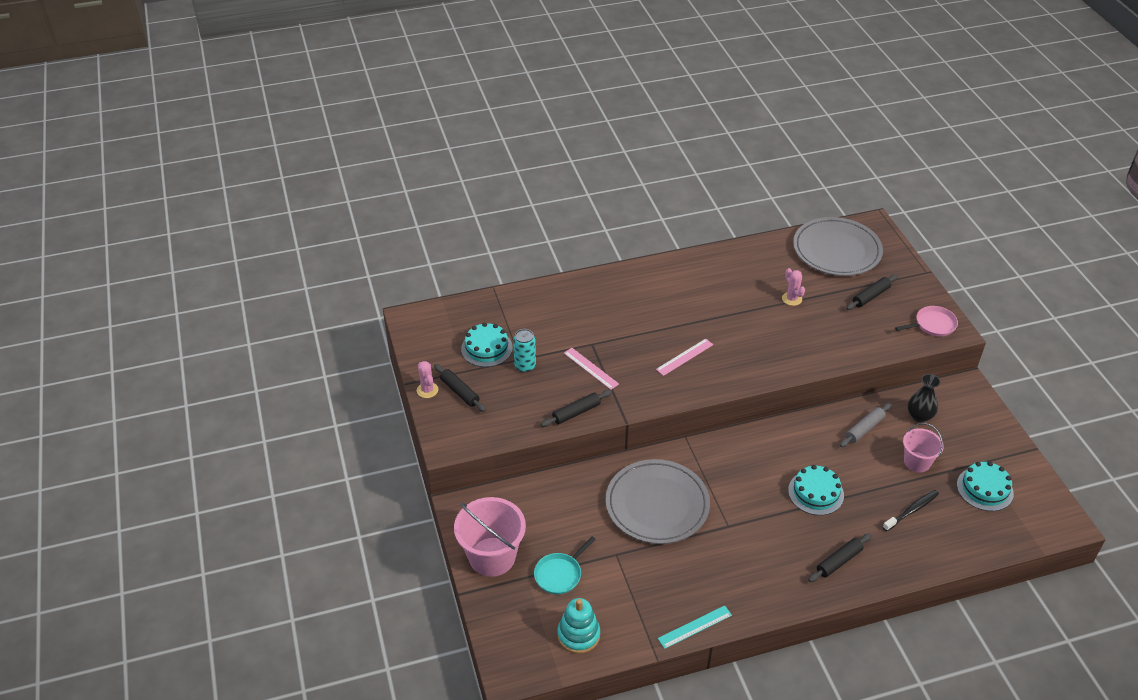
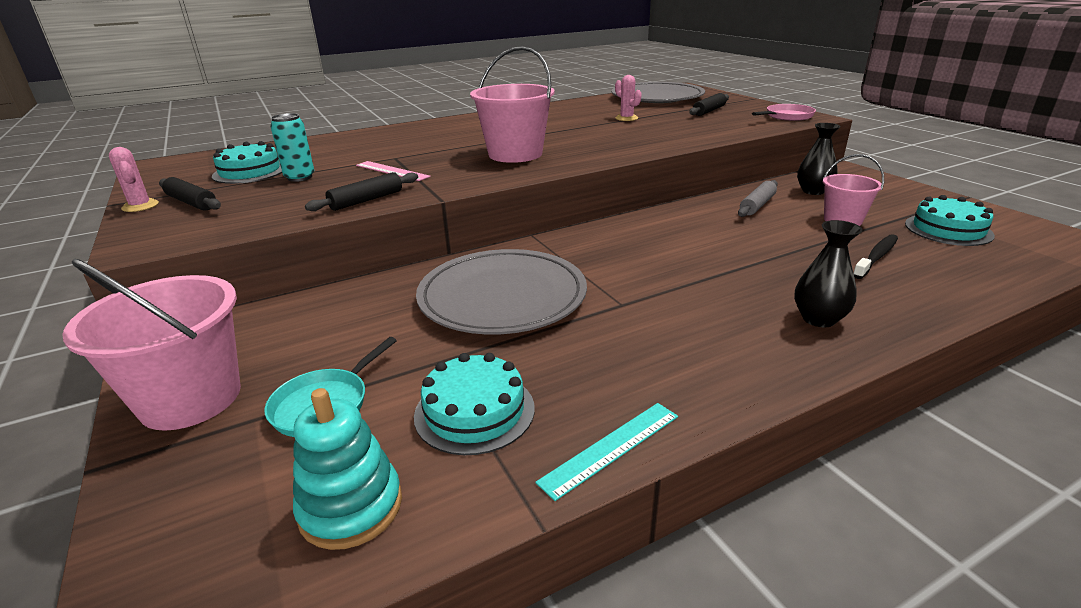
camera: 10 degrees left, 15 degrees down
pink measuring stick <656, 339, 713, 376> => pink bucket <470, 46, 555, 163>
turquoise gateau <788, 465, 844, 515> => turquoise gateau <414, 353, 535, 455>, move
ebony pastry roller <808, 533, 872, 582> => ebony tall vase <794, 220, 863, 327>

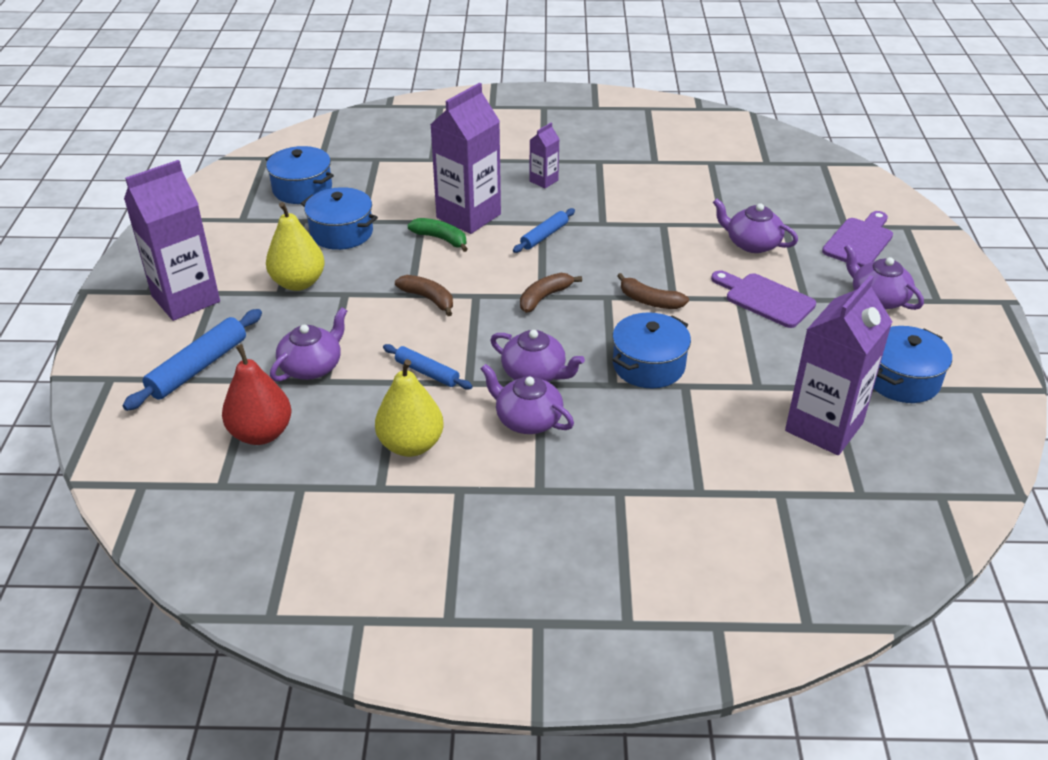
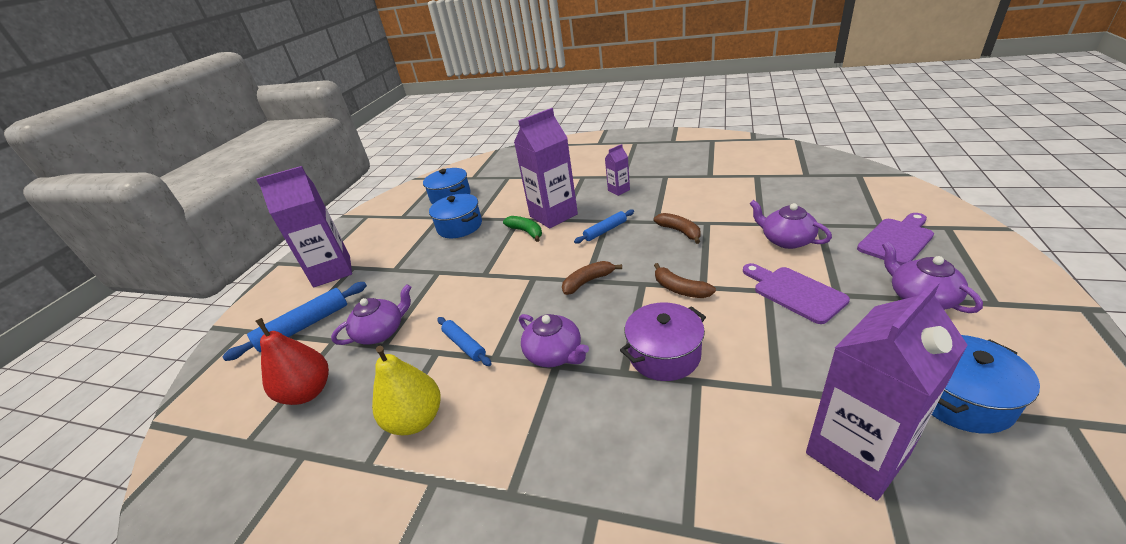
camera: 20 degrees right, 5 degrees down
golden pear fruit <266, 202, 325, 291> => nothing
dark brown banana <395, 275, 453, 316> => dark brown banana <654, 213, 701, 244>, move
purple china teapot <481, 364, 574, 434> => nothing
blue cooking pot <612, 312, 691, 388> => purple cooking pot <620, 302, 706, 381>

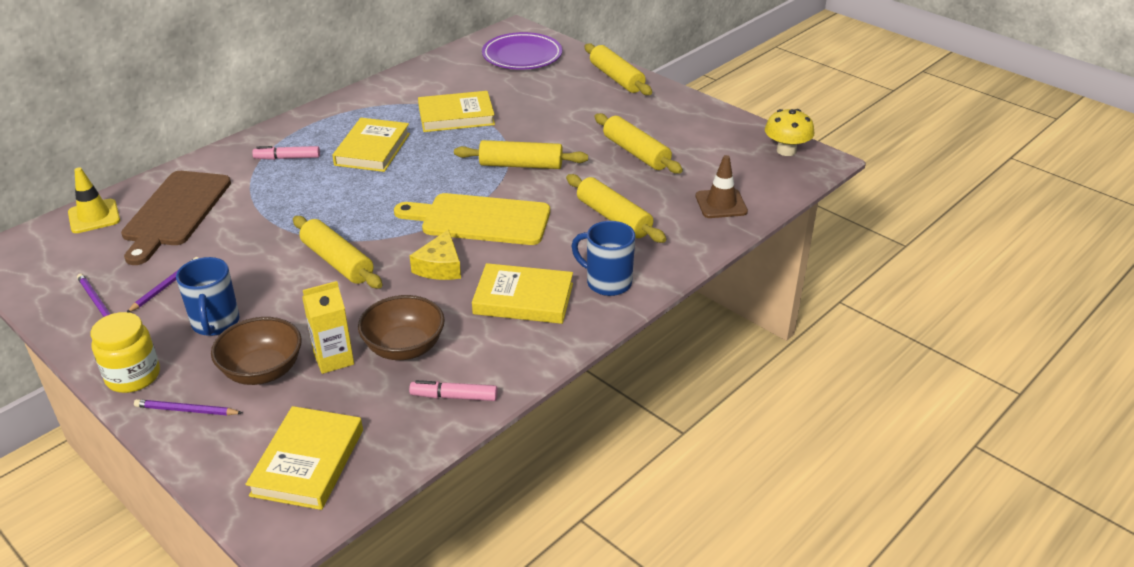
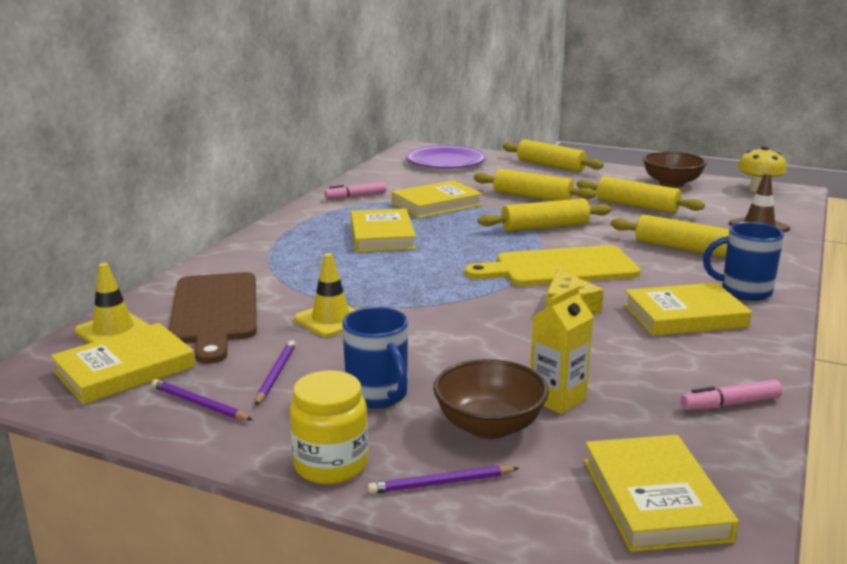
camera: 20 degrees left, 15 degrees down
pink felt pen <252, 146, 320, 160> => pink felt pen <325, 182, 387, 199>, move
golden pastry roller <293, 216, 383, 289> => golden pastry roller <474, 169, 596, 201>, move
dark brown deep dish <358, 295, 445, 360> => dark brown deep dish <643, 151, 707, 188>, move
nothing => golden hardback <51, 323, 195, 405>
nothing => golden traffic cone <294, 253, 356, 337>

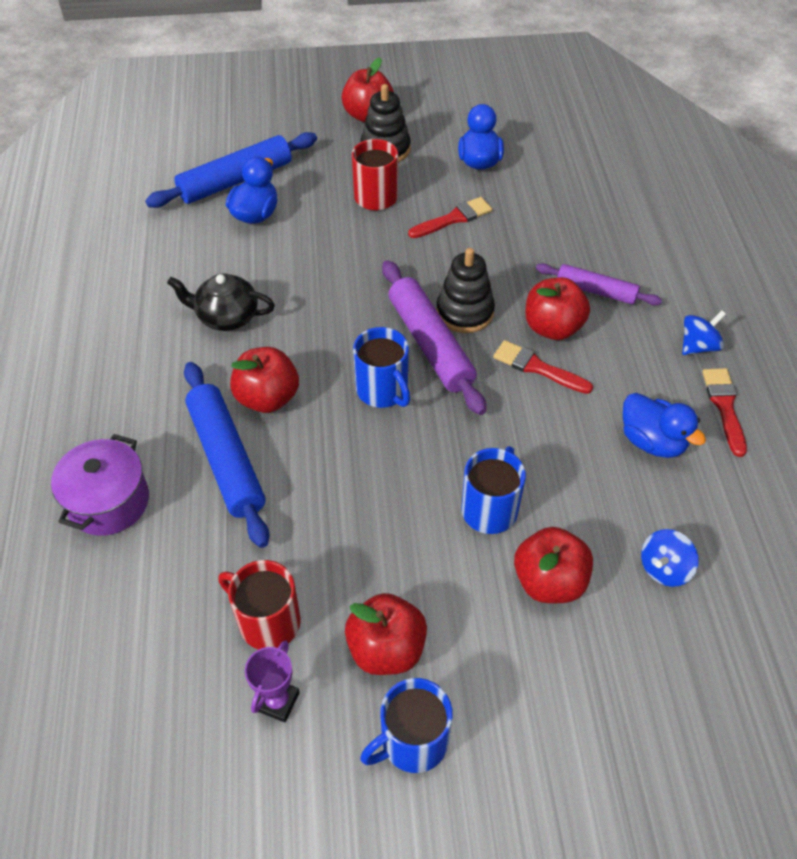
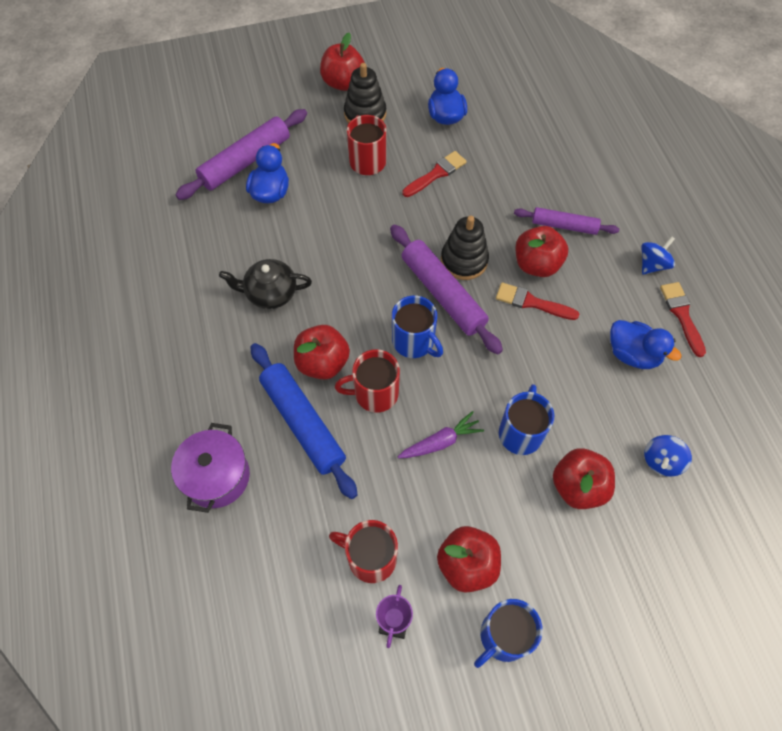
camera: 10 degrees left, 10 degrees up
blue pastry roller <145, 132, 317, 208> => purple pastry roller <175, 109, 307, 200>
nothing => scarlet coffee mug <335, 349, 400, 413>
nothing => purple root vegetable <398, 411, 484, 458>

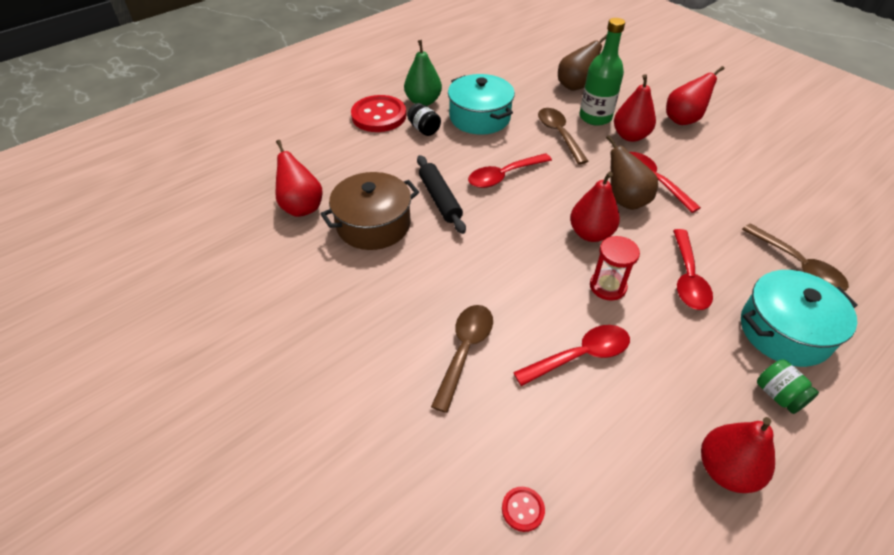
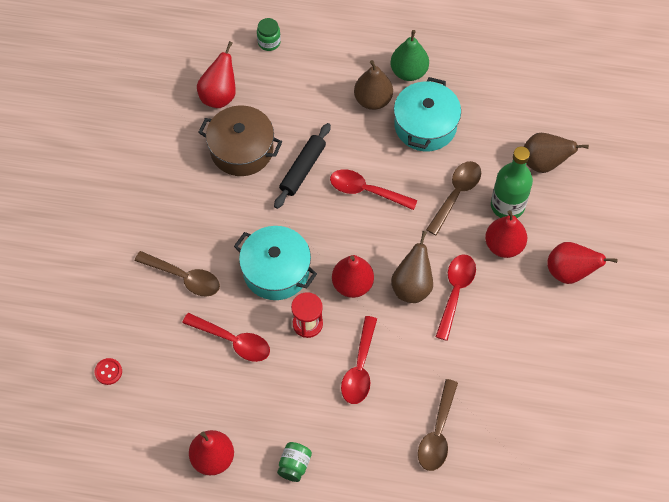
camera: 50 degrees right, 15 degrees up
scarlet sewing button <351, 95, 406, 132> => nothing
ebony jar <407, 103, 441, 136> => dark brown pear fruit <354, 60, 393, 110>
dark brown teaspoon <431, 305, 493, 413> => dark brown teaspoon <135, 251, 220, 297>, 45 degrees clockwise
scarlet teaspoon <673, 229, 713, 310> => scarlet teaspoon <341, 316, 377, 404>, 45 degrees counterclockwise
turquoise cooking pot <741, 270, 858, 367> => turquoise cooking pot <234, 226, 317, 300>, move
nothing => emerald jar <257, 18, 281, 51>

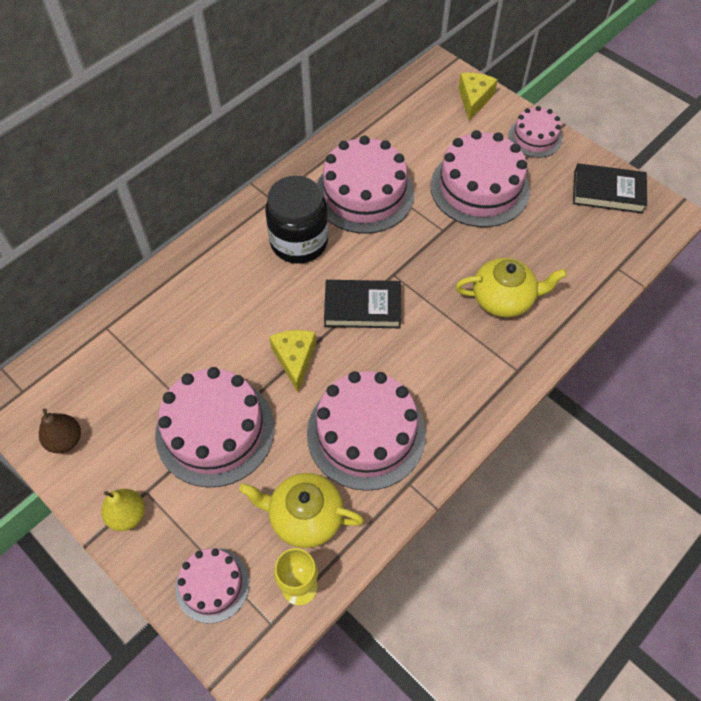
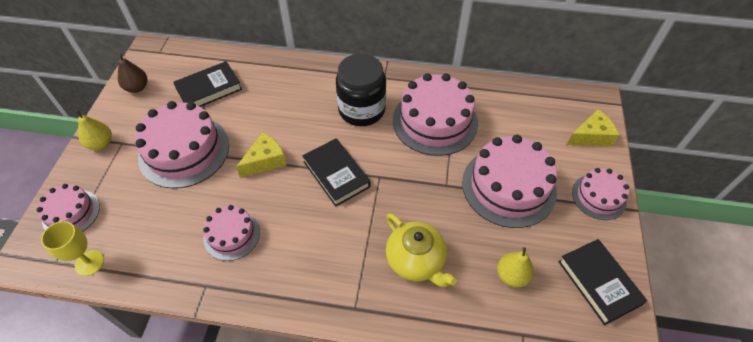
camera: 55 degrees right, 5 degrees down
golden china teapot <239, 473, 364, 548> => nothing
pink gateau <307, 371, 426, 491> => pink gateau <203, 205, 260, 261>, x0.56
nothing => ebony hardback <173, 61, 242, 107>
nothing => golden pear fruit <497, 247, 534, 288>

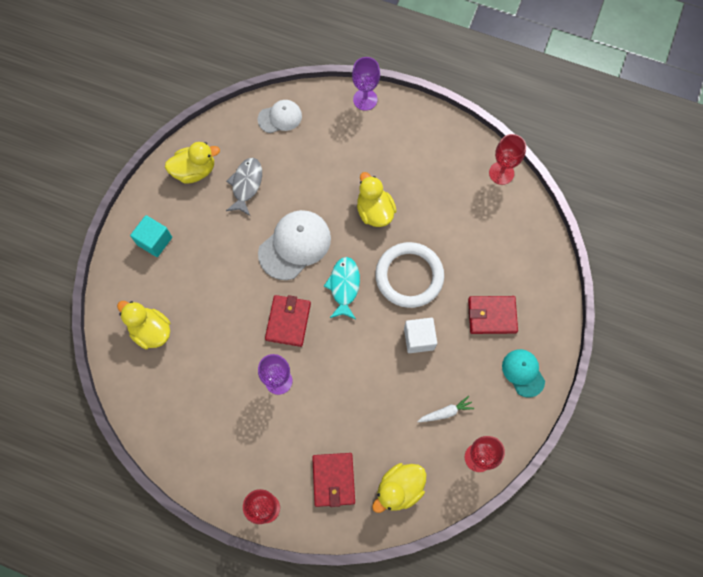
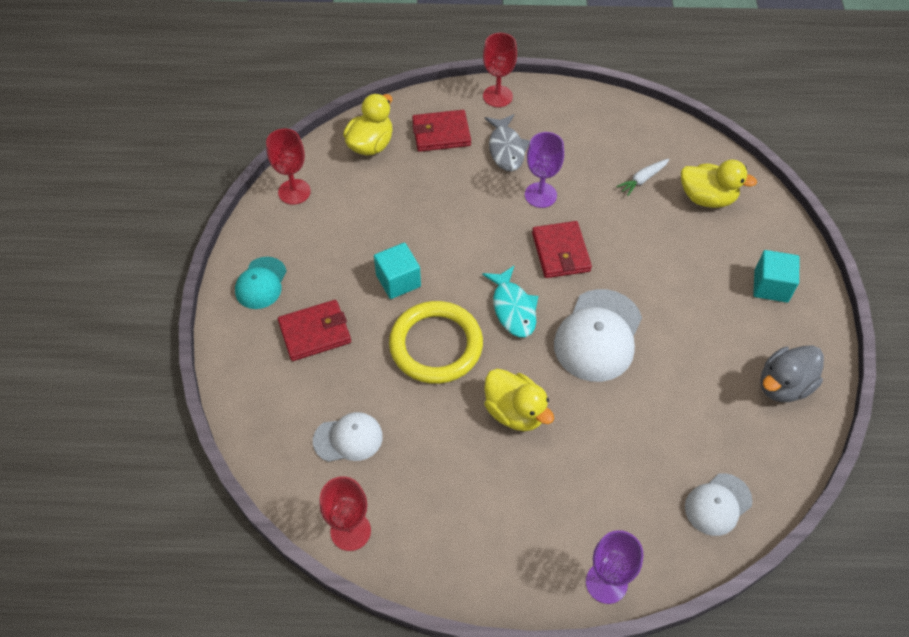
camera: 160 degrees right, 15 degrees down
golden toy duck <165, 142, 220, 184> => grey toy duck <760, 345, 824, 402>
grey fish <226, 158, 262, 216> => grey fish <485, 114, 530, 171>, move
scarlet billfold <312, 453, 355, 507> => scarlet billfold <412, 110, 471, 152>, 75 degrees counterclockwise
pure white torus <375, 242, 444, 308> => golden torus <389, 301, 483, 384>
pure white block <404, 318, 437, 353> => turquoise block <374, 243, 421, 299>
pure white root vegetable <417, 396, 474, 422> => pure white root vegetable <616, 159, 669, 196>, move
turquoise peaked cap <502, 349, 545, 398> => turquoise peaked cap <235, 257, 287, 309>, 60 degrees clockwise
nothing => pure white peaked cap <313, 412, 383, 462>

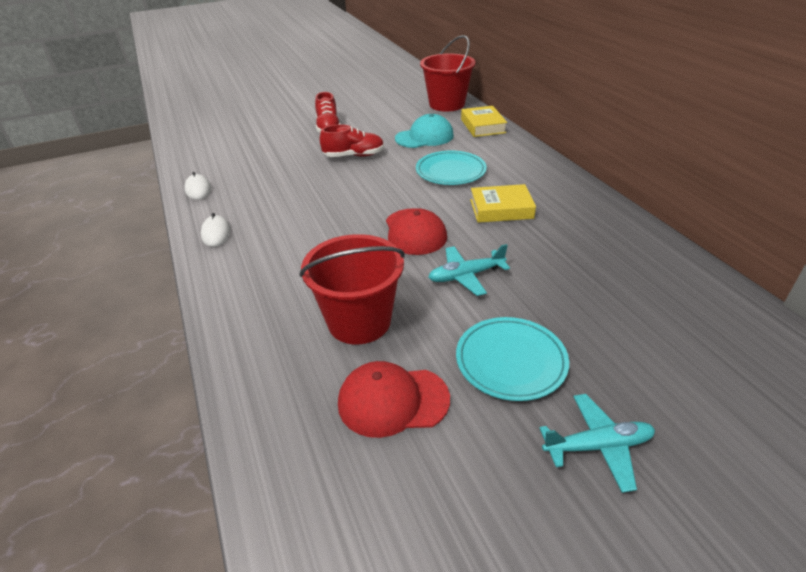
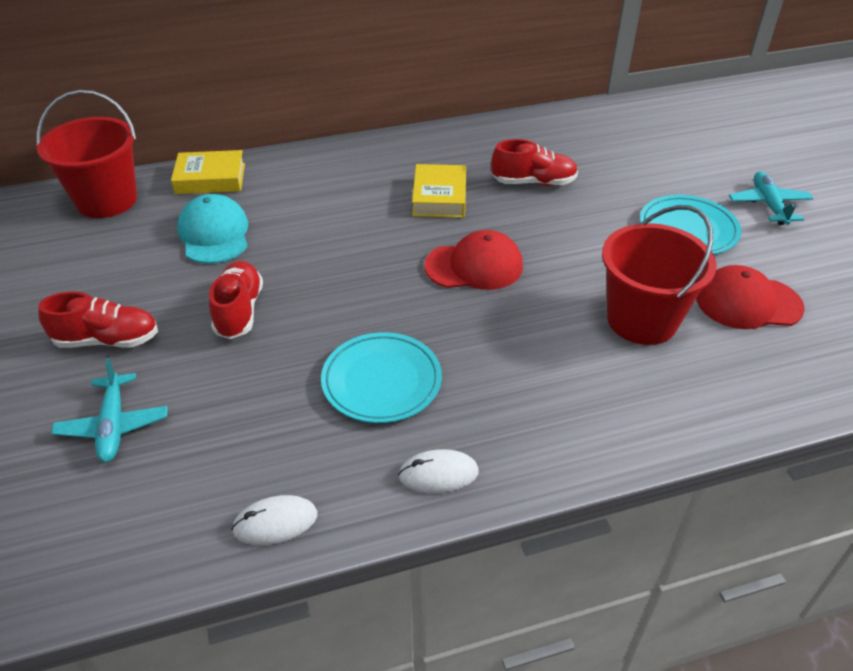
camera: 85 degrees left, 5 degrees up
scarlet peaked cap <338, 361, 450, 438> => scarlet peaked cap <696, 265, 805, 329>, 90 degrees clockwise
turquoise dinner plate <416, 151, 487, 185> => turquoise dinner plate <321, 332, 442, 423>, move
turquoise plane <428, 244, 510, 296> => turquoise plane <51, 358, 168, 462>, move
nothing => scarlet lace-up shoe <491, 139, 578, 186>

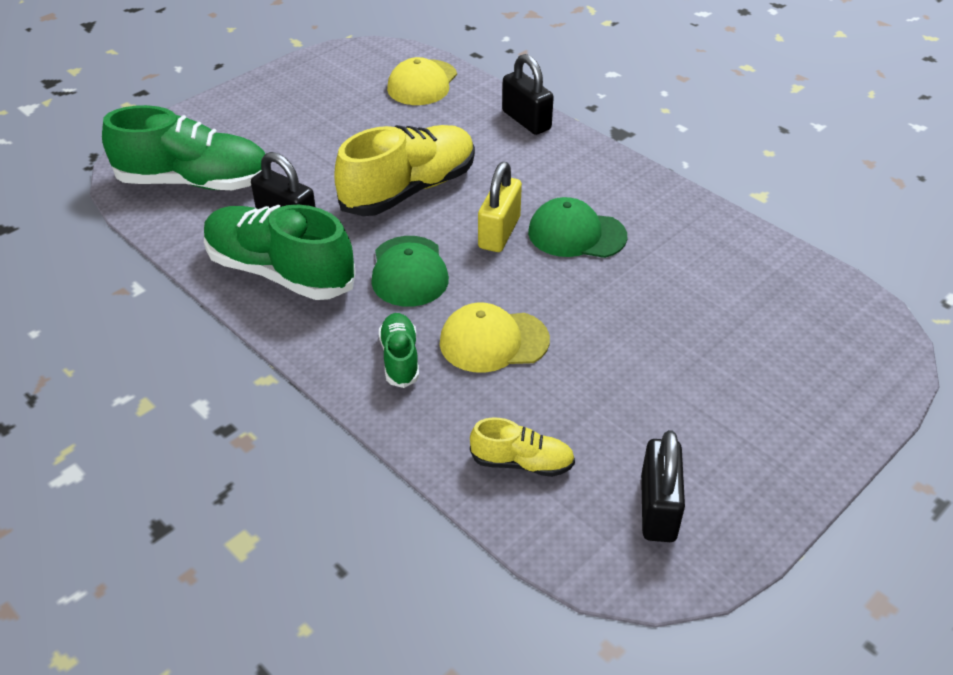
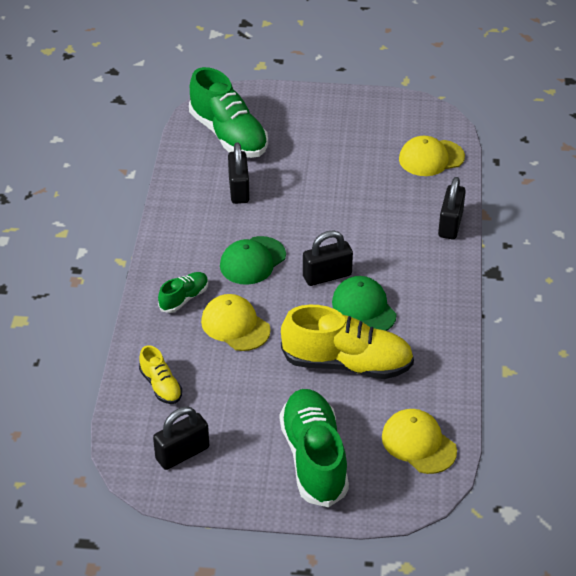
camera: 50 degrees right, 0 degrees up
emerald lace-up shoe <204, 205, 356, 300> => emerald lace-up shoe <280, 389, 349, 507>, move
golden lace-up shoe <334, 125, 475, 216> => golden lace-up shoe <281, 305, 414, 379>, move
golden small lock <478, 162, 522, 252> => ebony small lock <303, 231, 353, 286>
nothing => golden peaked cap <382, 409, 457, 474>

